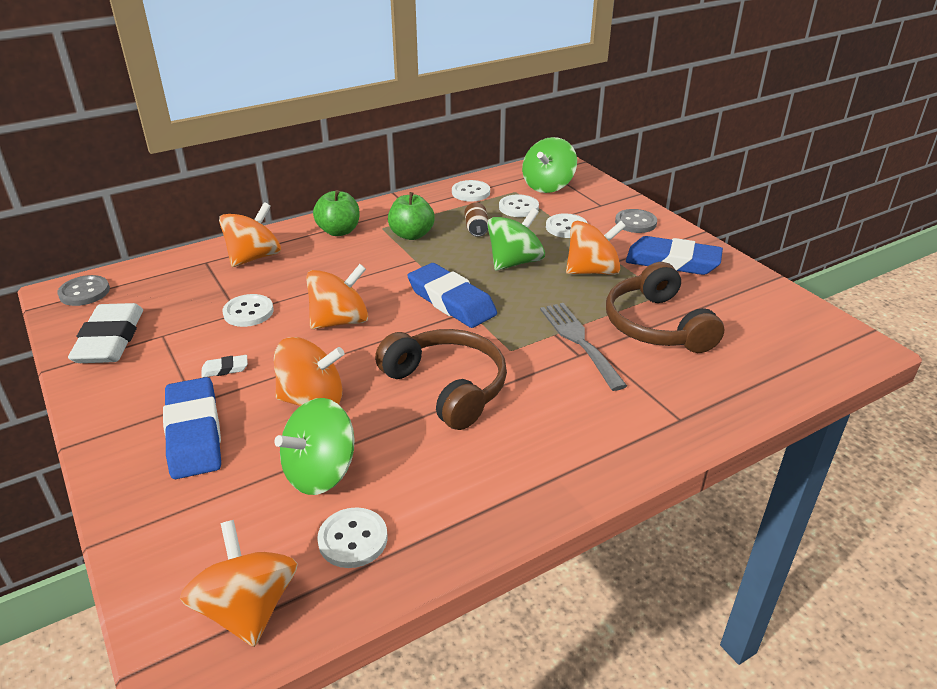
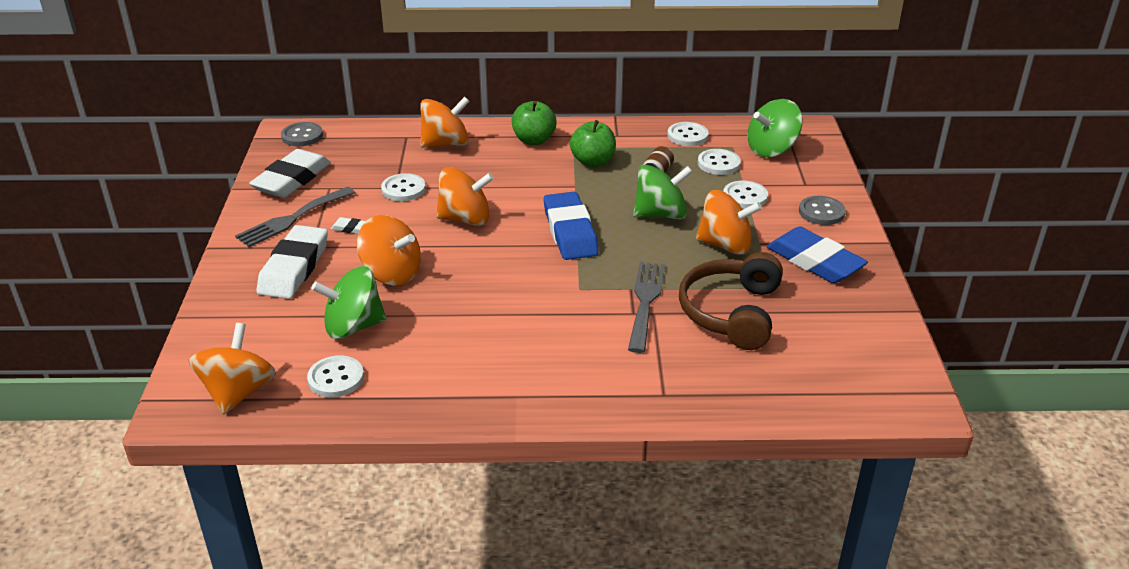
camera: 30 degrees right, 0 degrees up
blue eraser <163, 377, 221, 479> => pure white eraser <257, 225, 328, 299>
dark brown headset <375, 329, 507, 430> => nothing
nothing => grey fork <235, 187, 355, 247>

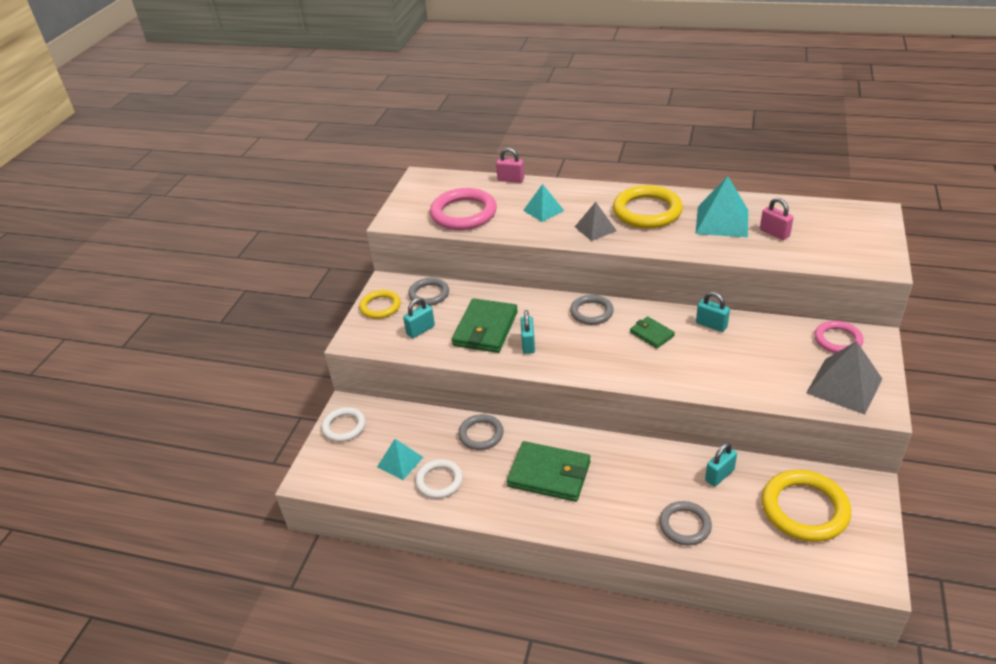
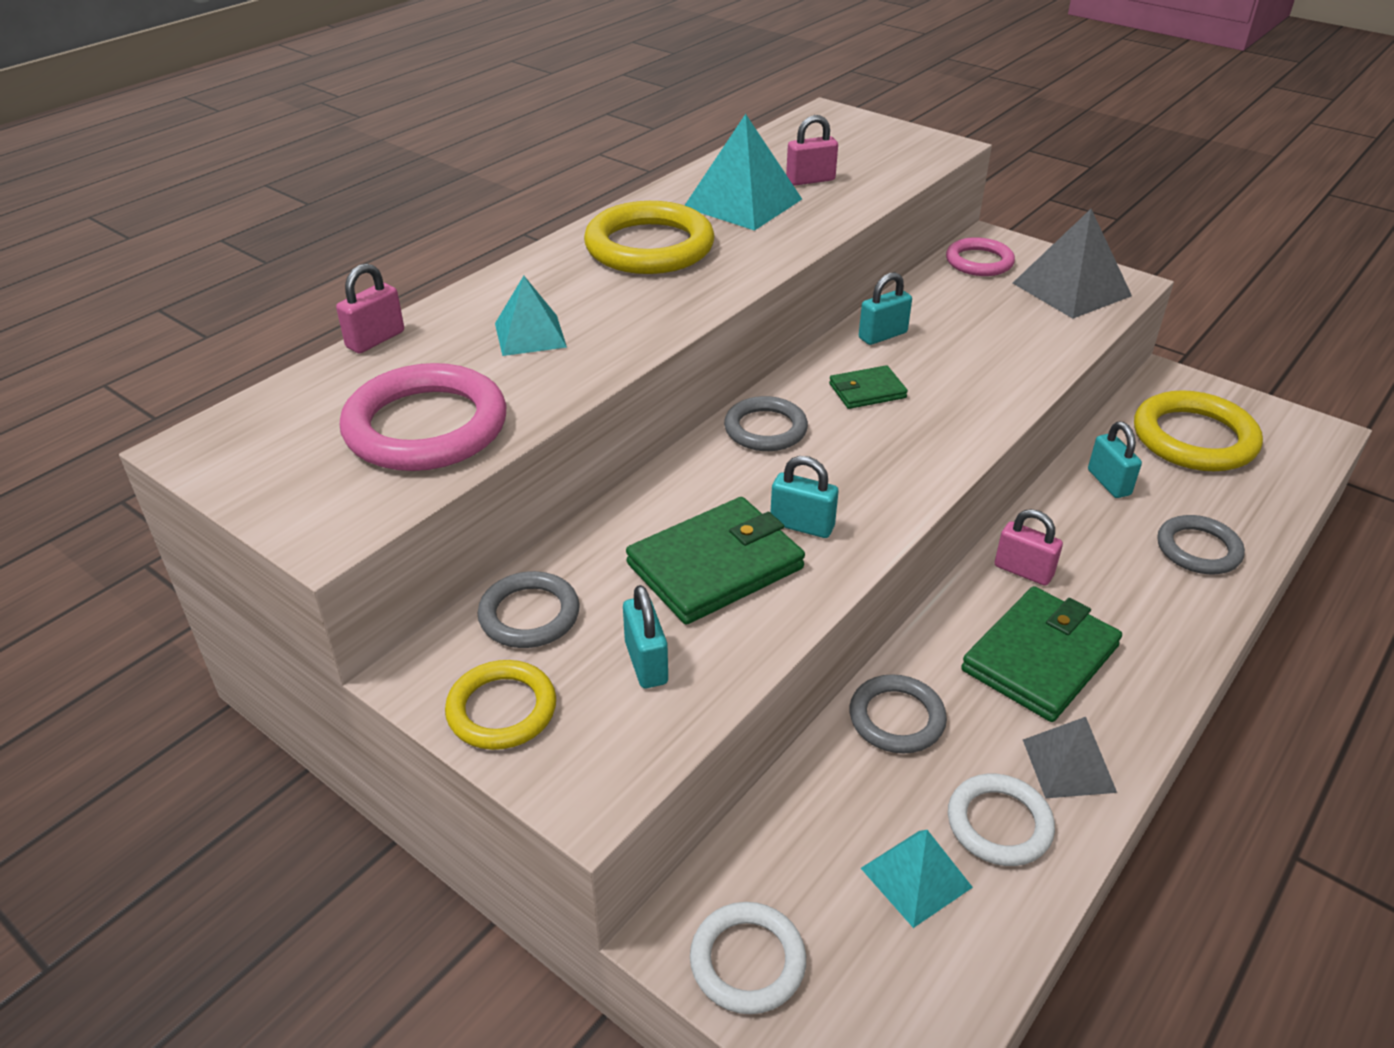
camera: 70 degrees left, 0 degrees up
emerald billfold <452, 298, 518, 353> => emerald billfold <626, 497, 805, 625>, 75 degrees counterclockwise
grey solid pyramid <575, 202, 617, 241> => grey solid pyramid <1023, 717, 1117, 798>, move
nothing => pink small lock <995, 509, 1063, 586>

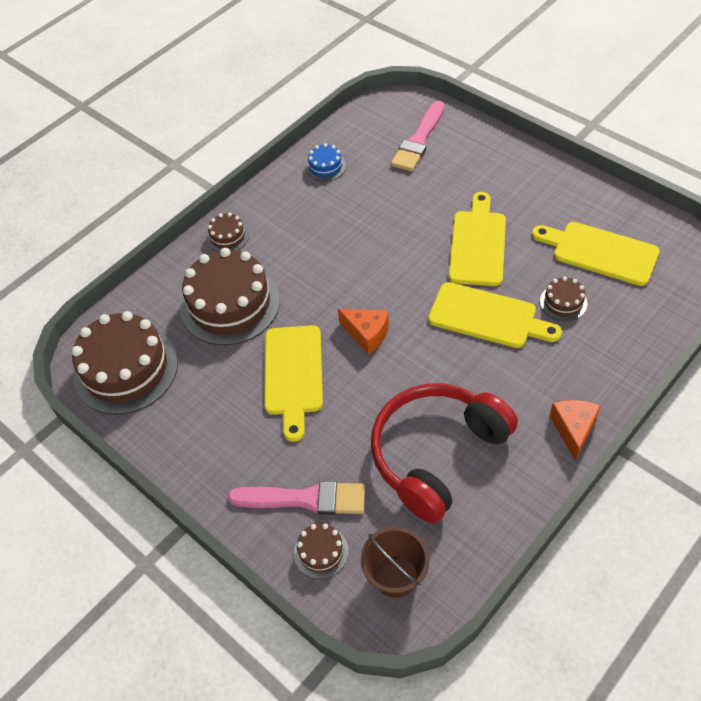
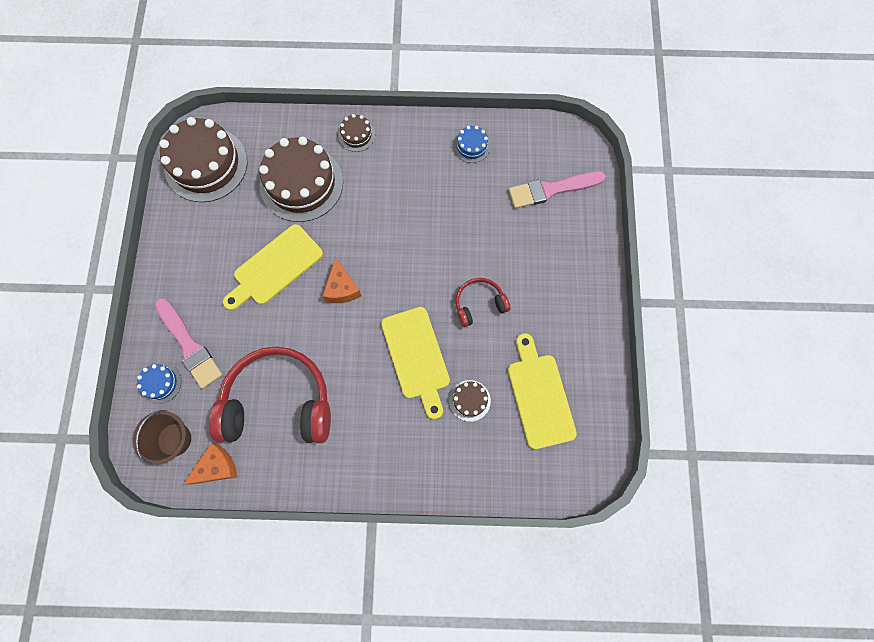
camera: 45 degrees right, 20 degrees up
dark brown gateau <294, 524, 349, 579> => blue gateau <137, 363, 181, 404>
golden cutting board <449, 192, 506, 286> => scarlet headset <456, 278, 510, 327>
bright orange piece of cheese <550, 400, 601, 461> => bright orange piece of cheese <183, 443, 237, 485>, move

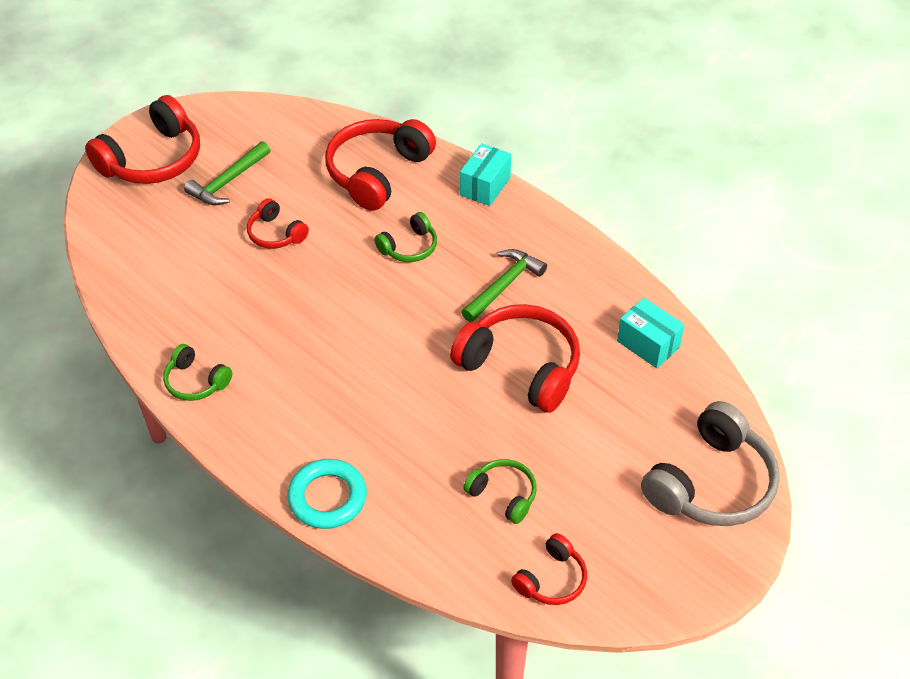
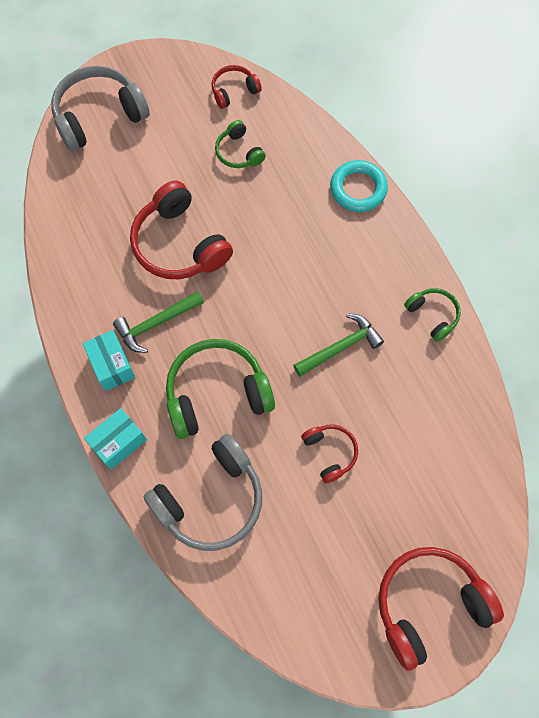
camera: 160 degrees left, 20 degrees up
emerald claw hammer <184, 141, 271, 205> => emerald claw hammer <293, 313, 384, 377>, move
scarlet headset <325, 119, 436, 211> => grey headset <144, 434, 262, 551>
emerald headset <374, 212, 437, 262> => emerald headset <166, 339, 275, 439>, x1.90
turquoise box <617, 298, 685, 368> => turquoise box <82, 330, 135, 391>, move

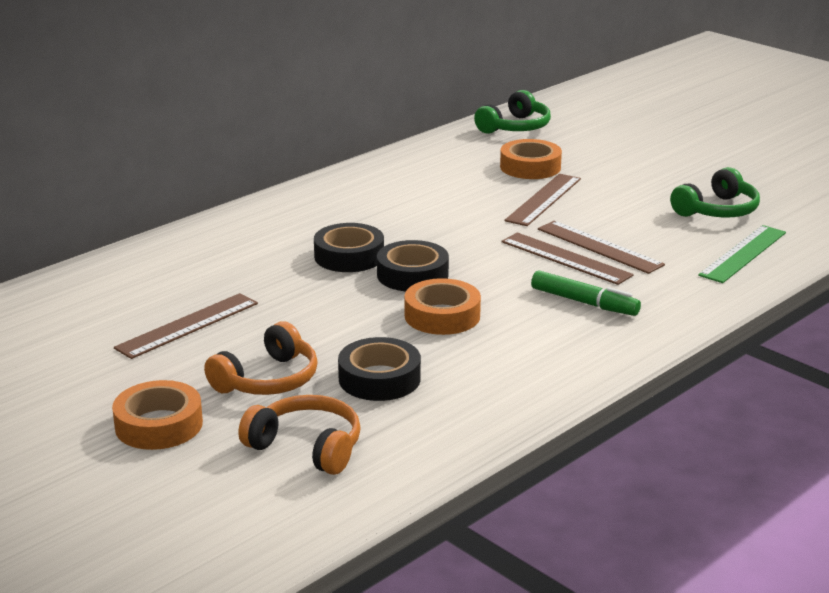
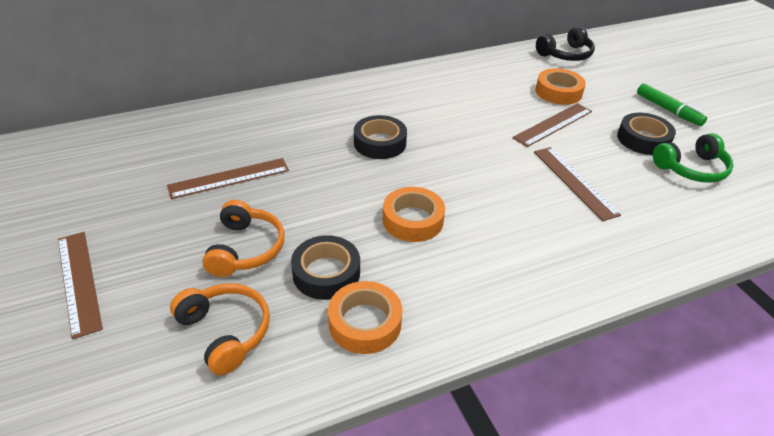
camera: 20 degrees right, 15 degrees up
bright orange sticky tape <112, 380, 203, 450> => bright orange sticky tape <328, 281, 402, 354>, move
bright orange headset <204, 321, 318, 395> => bright orange headset <202, 200, 285, 277>, 60 degrees counterclockwise
ebony sticky tape <377, 240, 449, 291> => ebony sticky tape <617, 113, 676, 155>, move
emerald headset <474, 90, 551, 134> => ebony headset <536, 27, 595, 61>
dark brown measuring stick <501, 233, 634, 285> => dark brown measuring stick <58, 232, 103, 340>, move
emerald felt pen <531, 270, 641, 316> => emerald felt pen <637, 83, 707, 126>, move
emerald measuring stick <698, 225, 786, 283> => nothing

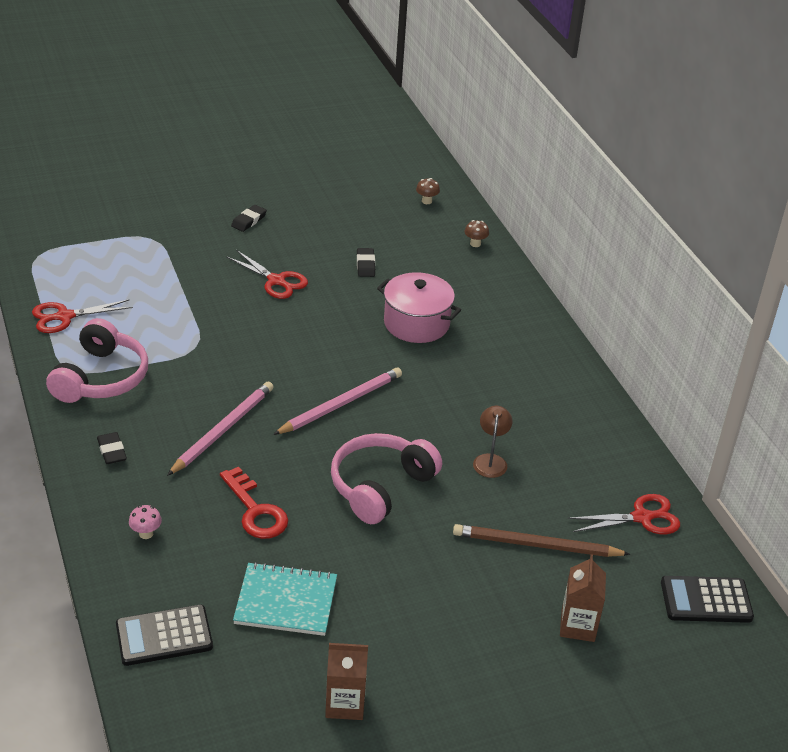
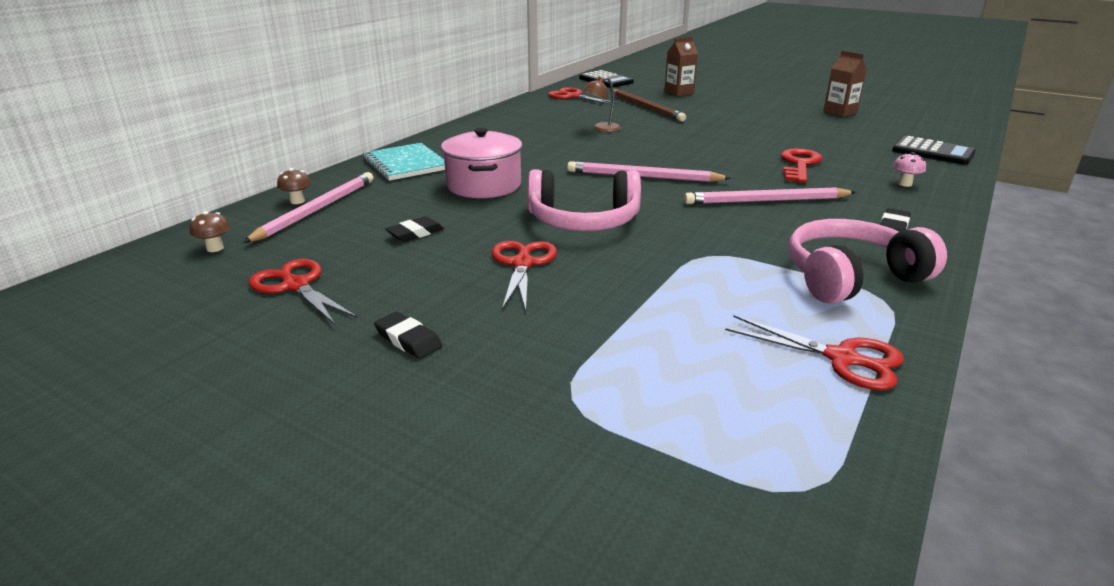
camera: 125 degrees left, 10 degrees down
ebony eraser <231, 205, 267, 232> => ebony eraser <374, 312, 442, 359>, 45 degrees clockwise
turquoise notepad <233, 562, 337, 636> => turquoise notepad <363, 143, 445, 181>, move
pink headset <331, 433, 442, 524> => pink headset <528, 169, 641, 231>, move
nothing => pink pencil <243, 172, 373, 243>
nothing => scarlet pair of scissors <249, 259, 357, 325>

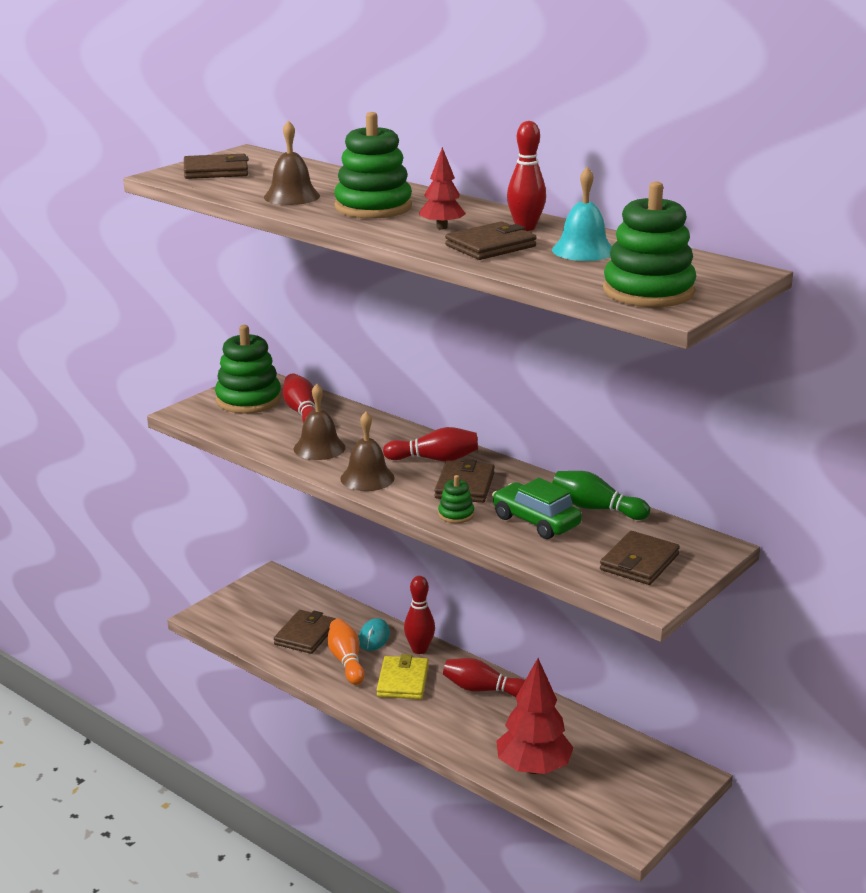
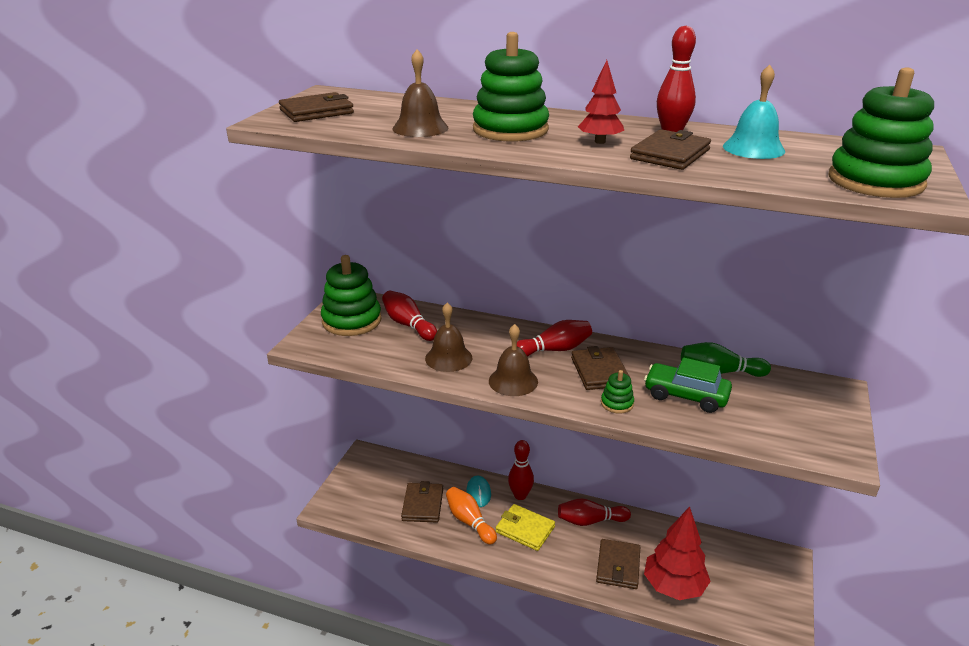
camera: 20 degrees left, 5 degrees up
golden billfold <377, 654, 429, 699> => golden billfold <496, 504, 555, 551>, 45 degrees counterclockwise
dark brown billfold <600, 531, 680, 585> => dark brown billfold <596, 539, 640, 589>, move

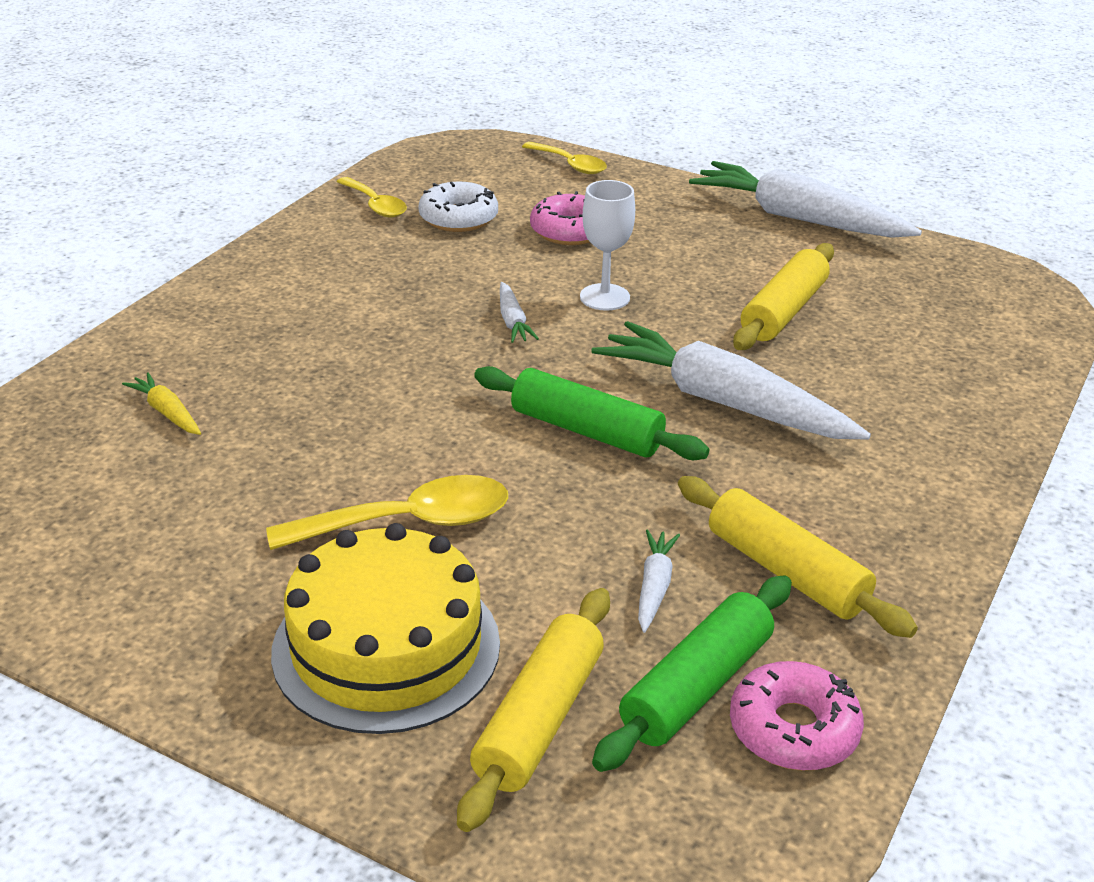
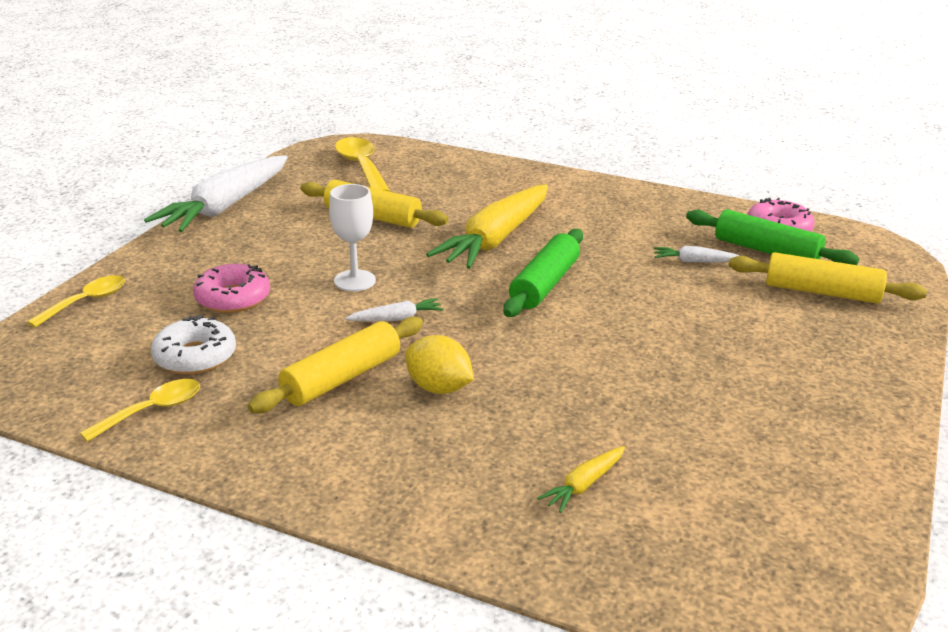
camera: 95 degrees left, 5 degrees down
golden teaspoon <266, 475, 508, 550> => golden teaspoon <335, 137, 391, 192>, move
golden gateau <271, 523, 500, 734> => nothing
pure white root vegetable <592, 321, 871, 440> => golden root vegetable <426, 184, 548, 269>
golden pastry roller <678, 476, 918, 638> => golden pastry roller <248, 317, 423, 413>, move
nothing => golden lemon <405, 335, 474, 394>

